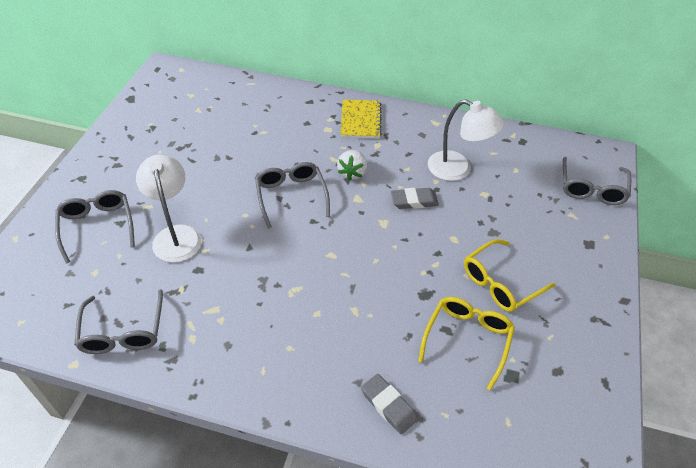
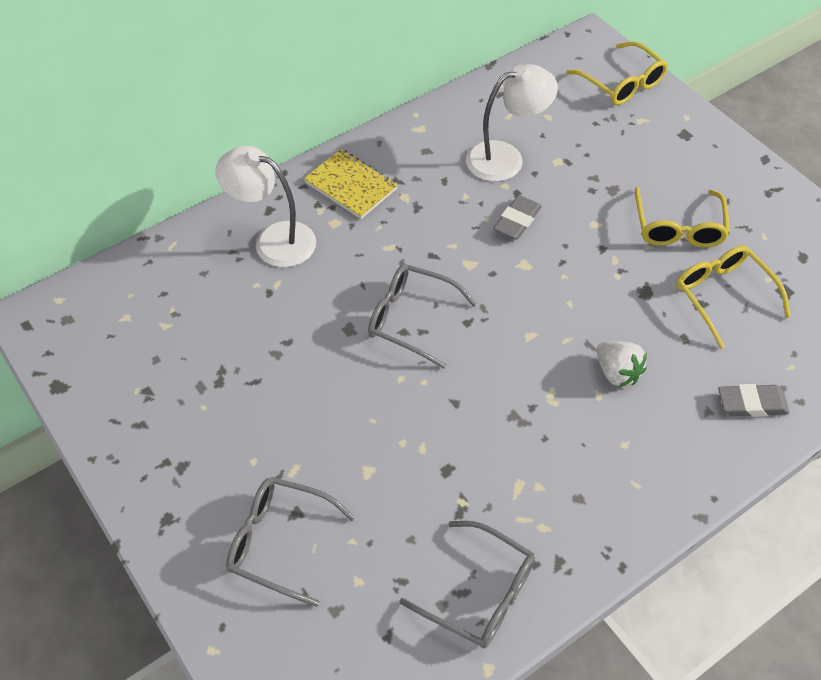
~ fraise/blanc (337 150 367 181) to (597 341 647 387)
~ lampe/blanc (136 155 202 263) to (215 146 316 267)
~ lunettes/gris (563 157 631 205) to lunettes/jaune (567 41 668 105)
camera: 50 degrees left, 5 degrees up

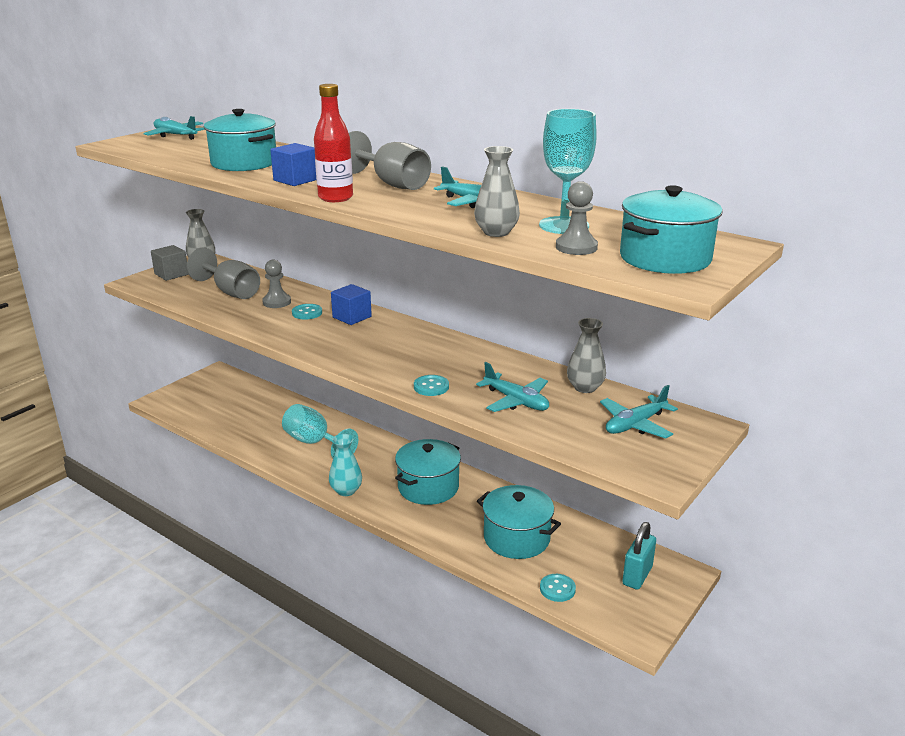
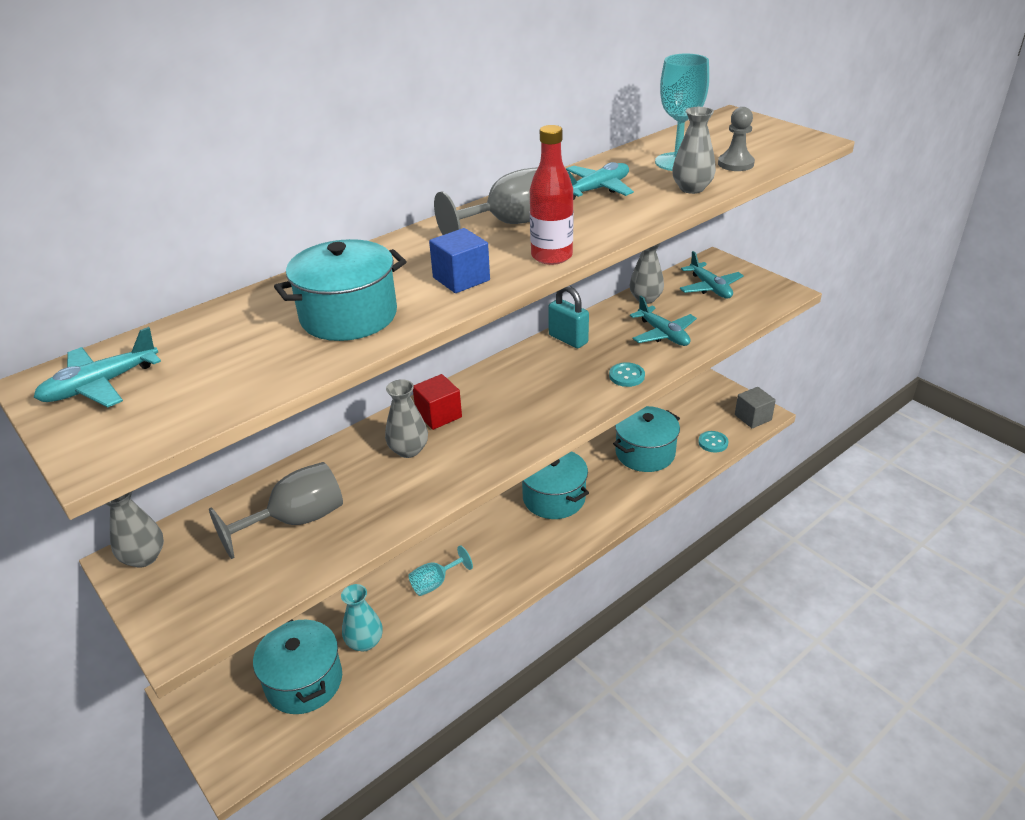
~ marmite/turquoise (620 185 723 274) to (253 619 342 714)
~ cube/gris (151 245 189 281) to (735 387 776 428)
- pion/gris (262 260 291 308)
~ cube/bleu (331 284 372 325) to cube/rouge (413 374 462 430)
~ bouton/turquoise (292 304 322 319) to vase/gris (385 379 428 458)
~ avion/turquoise (476 362 549 412) = (630 296 697 346) 90 degrees clockwise
~ verre à pied/turquoise (282 404 358 458) = (409 545 473 596) x0.63
~ vase/turquoise (329 434 362 496) to (341 584 383 651)
~ cadenas/turquoise (622 522 656 590) to (548 286 589 348)
camera: 75 degrees left, 10 degrees up

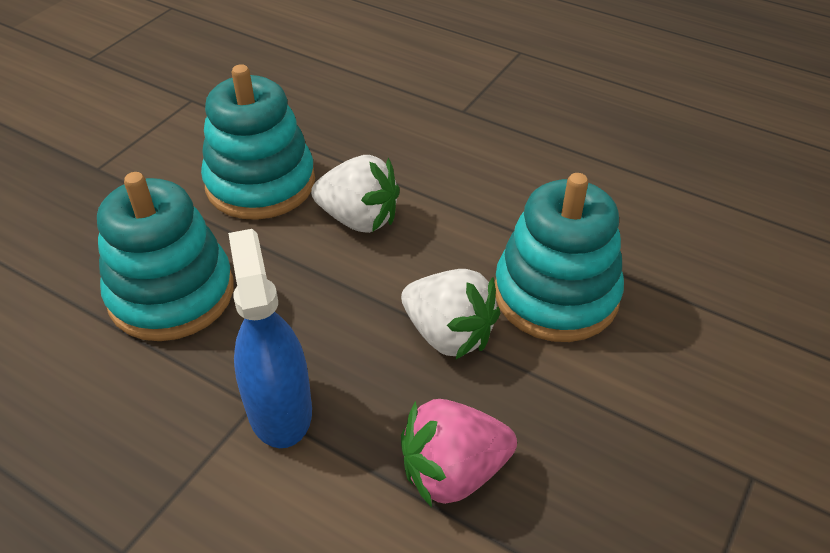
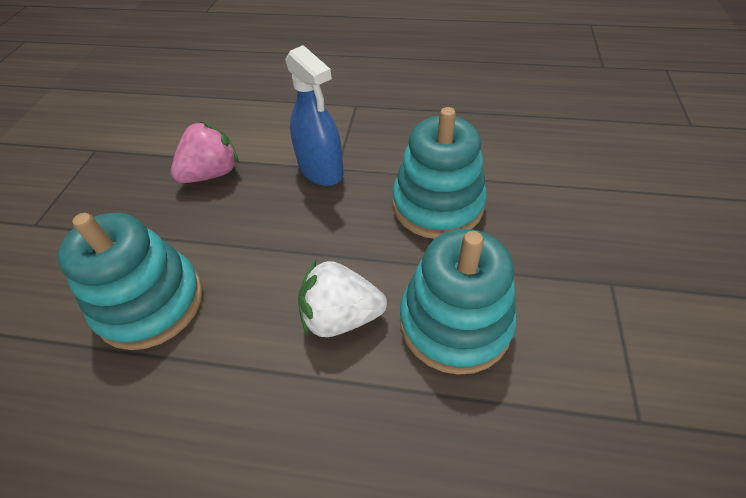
- fraise/blanc (401 269 500 360)
camera: 160 degrees right, 5 degrees up

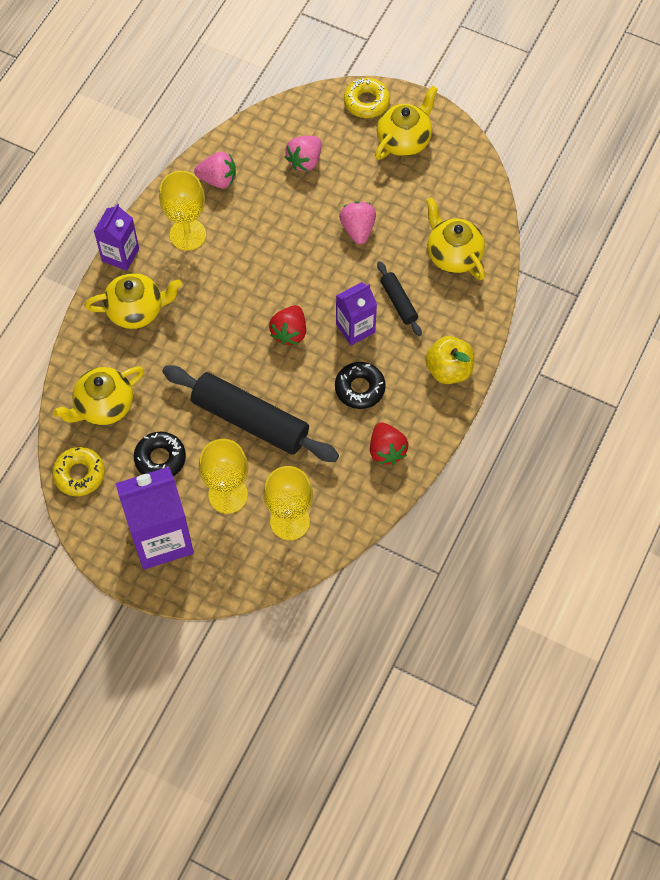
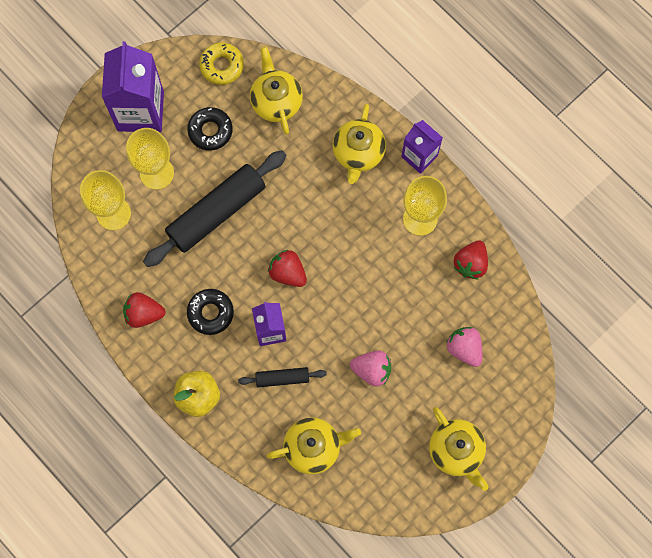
- beignet/jaune (344 78 390 118)
~ fraise/rose (194 152 236 188) to fraise/rouge (454 240 488 279)
camera: 110 degrees right, 10 degrees up

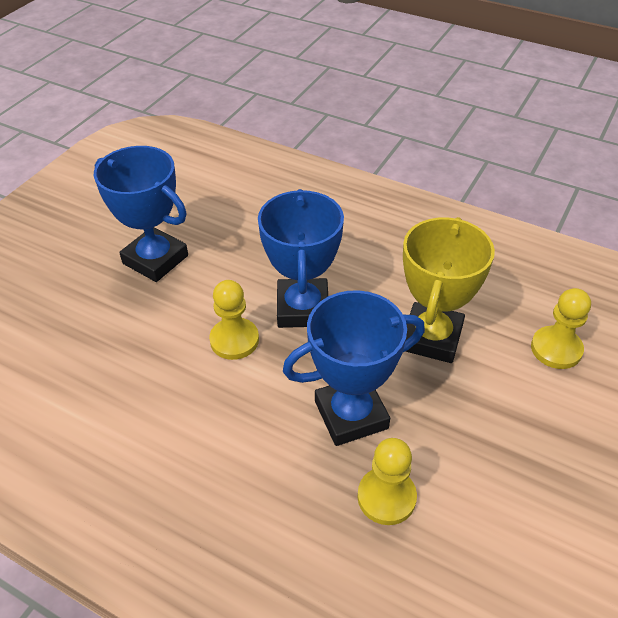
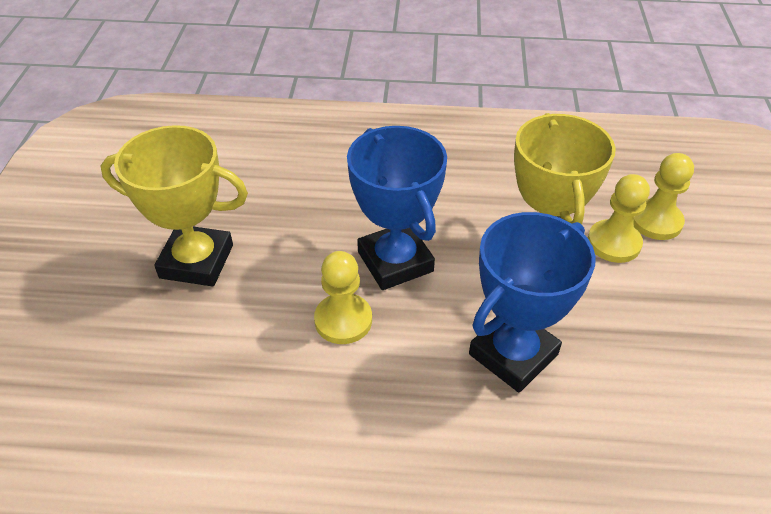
~ trophée/bleu (94 146 188 282) to trophée/jaune (100 125 248 287)
~ pion/jaune (358 438 417 525) to (588 174 650 263)
camera: 25 degrees left, 0 degrees up

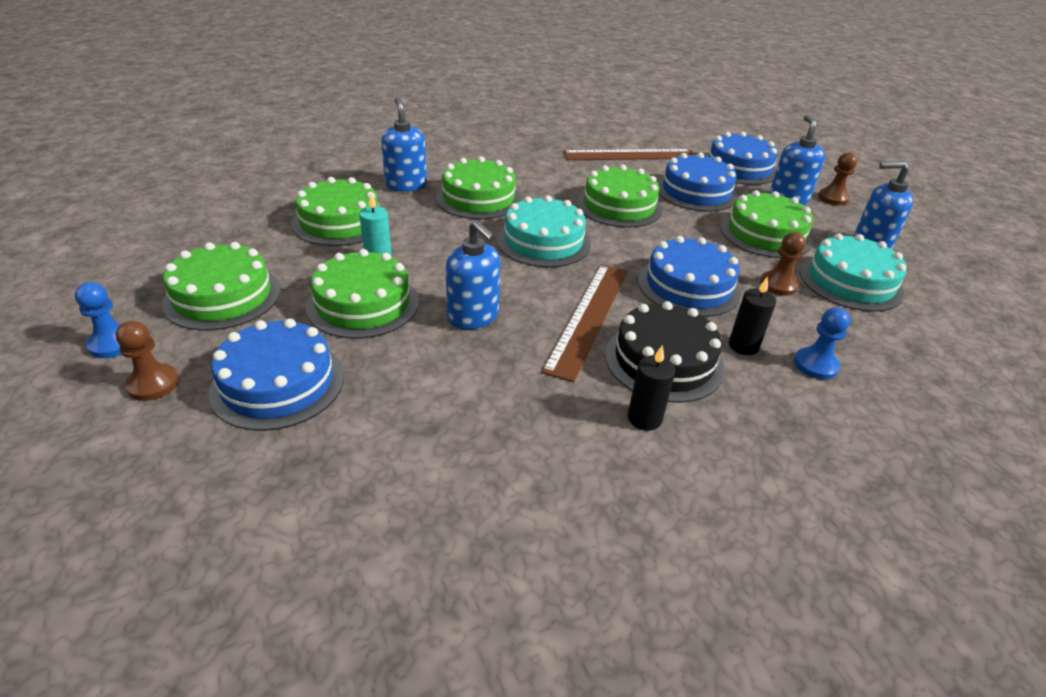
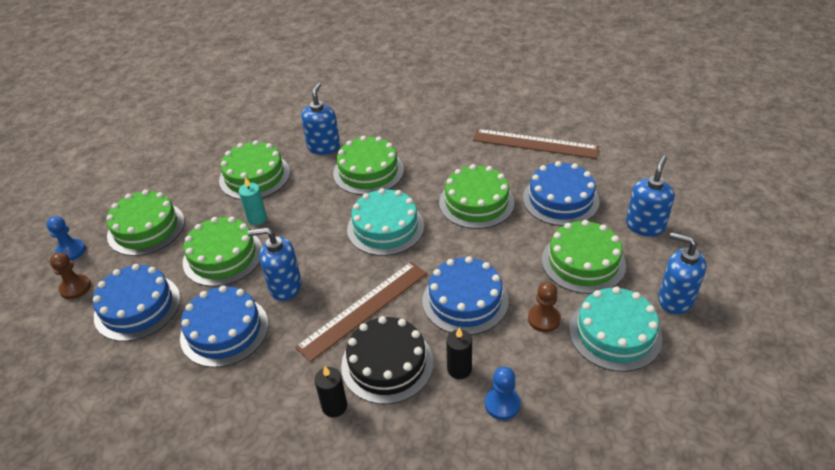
~ gâteau/bleu (706 132 778 185) to (180 285 269 367)
- pion/marron (818 152 857 205)
~ distributeur de savon/bleu (446 220 500 329) = (248 227 302 301) 105 degrees clockwise
camera: 30 degrees right, 5 degrees up

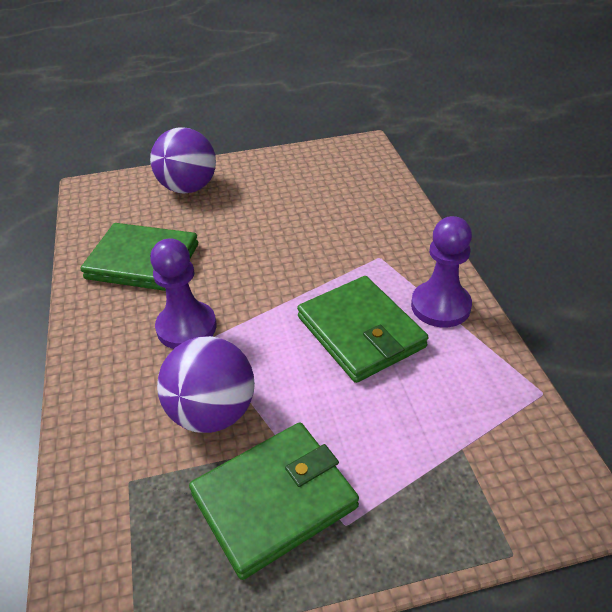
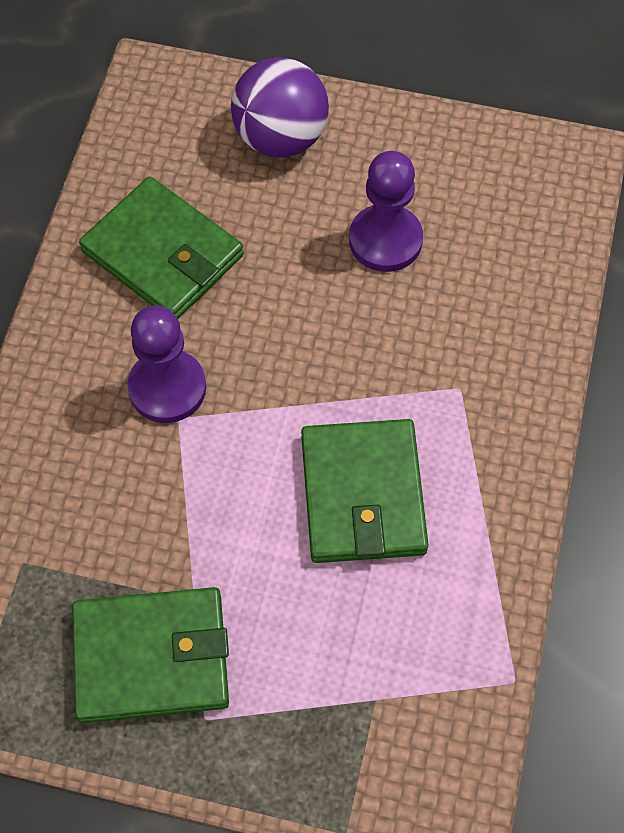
~ pion/violet (411 216 472 328) to (349 151 423 272)
- balle/violet (157 336 255 433)
camera: 25 degrees right, 20 degrees up

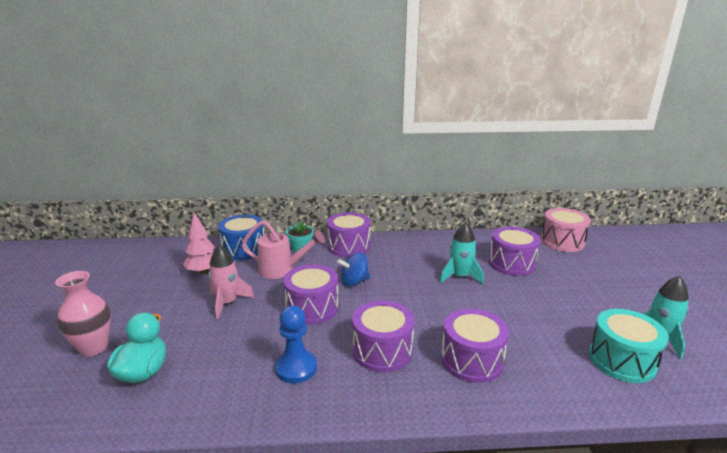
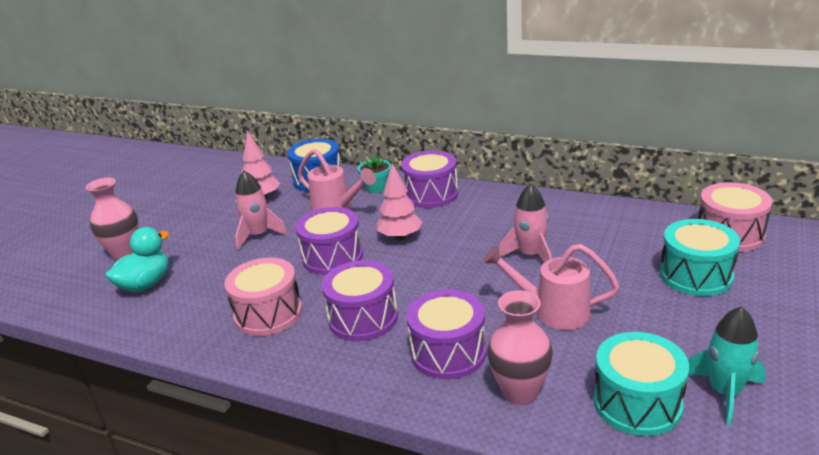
~ fusée/turquoise (440 222 484 284) to fusée/rose (499 184 552 262)
- tambour/violet (489 227 541 276)
~ toupie/bleu (337 252 370 287) to arbre/rose (377 163 422 240)
~ pion/bleu (275 305 317 383) to tambour/rose (224 257 302 336)
+ tambour/turquoise (660 219 740 296)
+ arrosoir/rose (483 244 620 330)
+ vase/rose (487 290 553 405)
camera: 30 degrees right, 5 degrees up

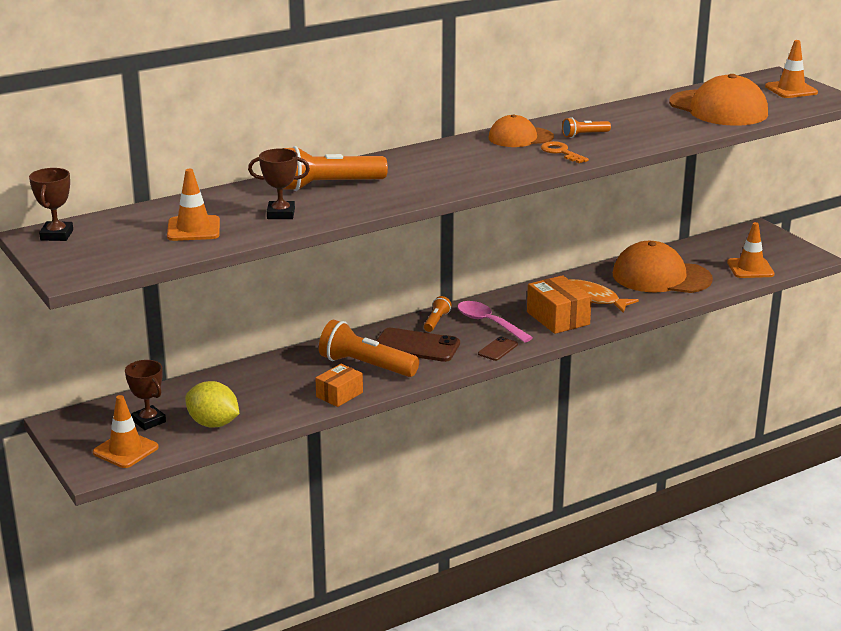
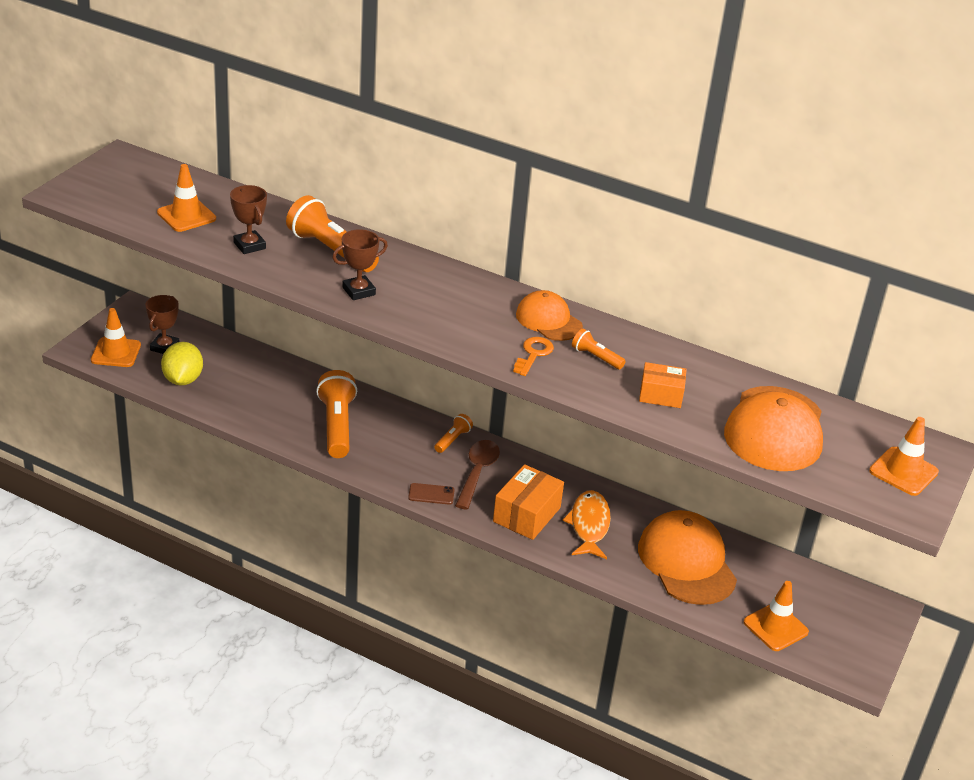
~ trophée/marron (29 168 73 241) to (332 229 388 300)
~ lampe de poche/orange (424 296 452 332) = (434 414 473 453) 45 degrees counterclockwise
~ cuillère/rose (457 301 533 343) to cuillère/marron (455 440 500 510)
- téléphone/marron (376 328 460 362)
~ boîte/orange (315 364 363 407) to (639 362 687 408)
camera: 55 degrees right, 10 degrees up

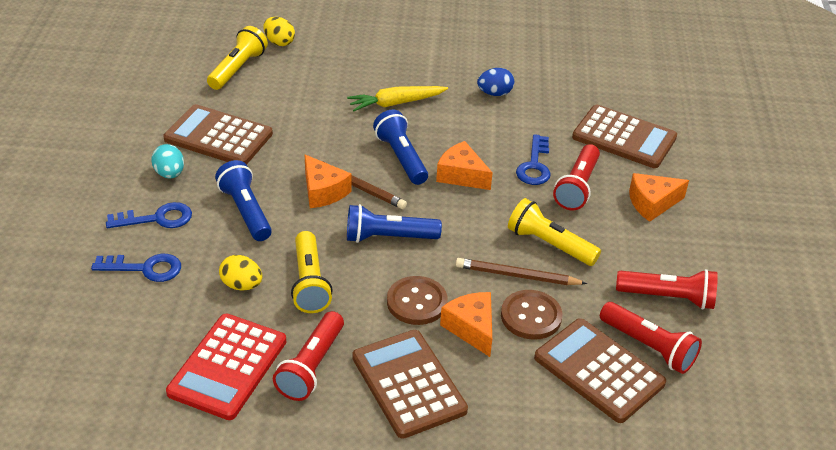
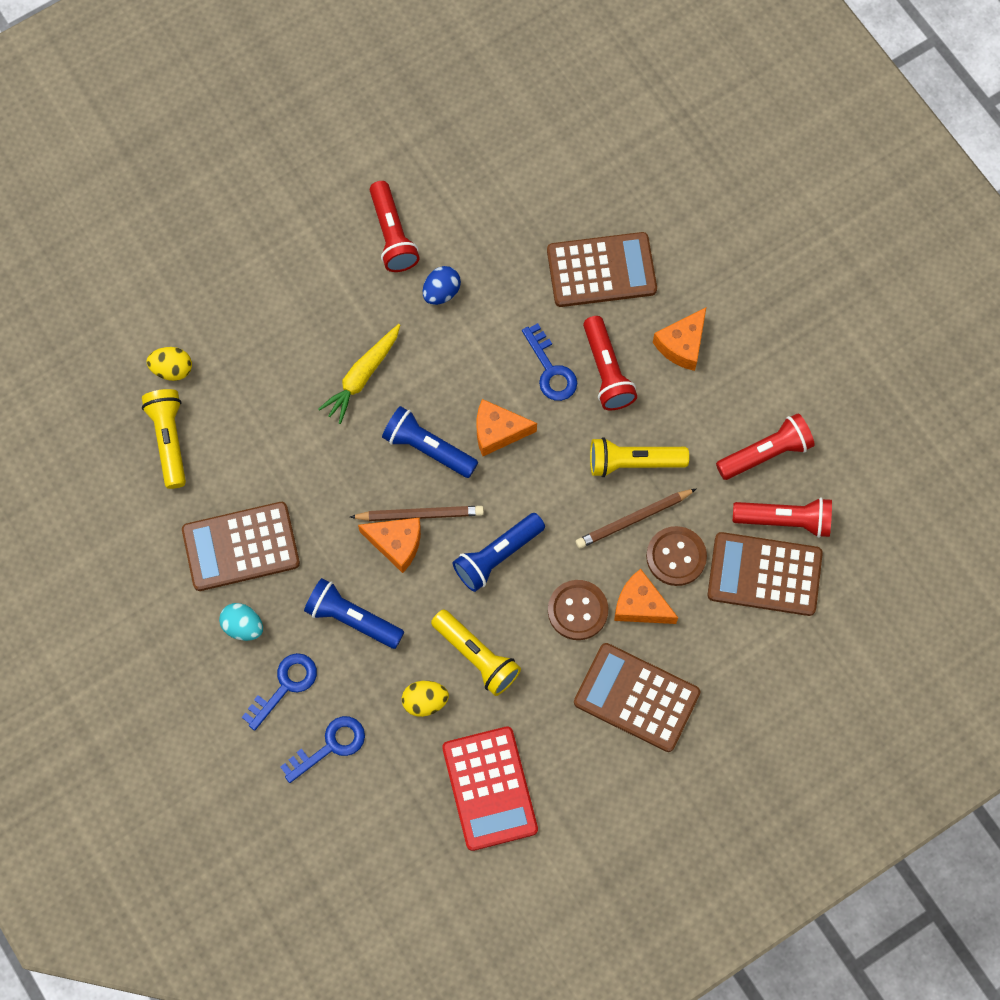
~ lampe de poche/rouge (273 311 344 401) to (370 181 420 272)
camera: 35 degrees left, 30 degrees up

